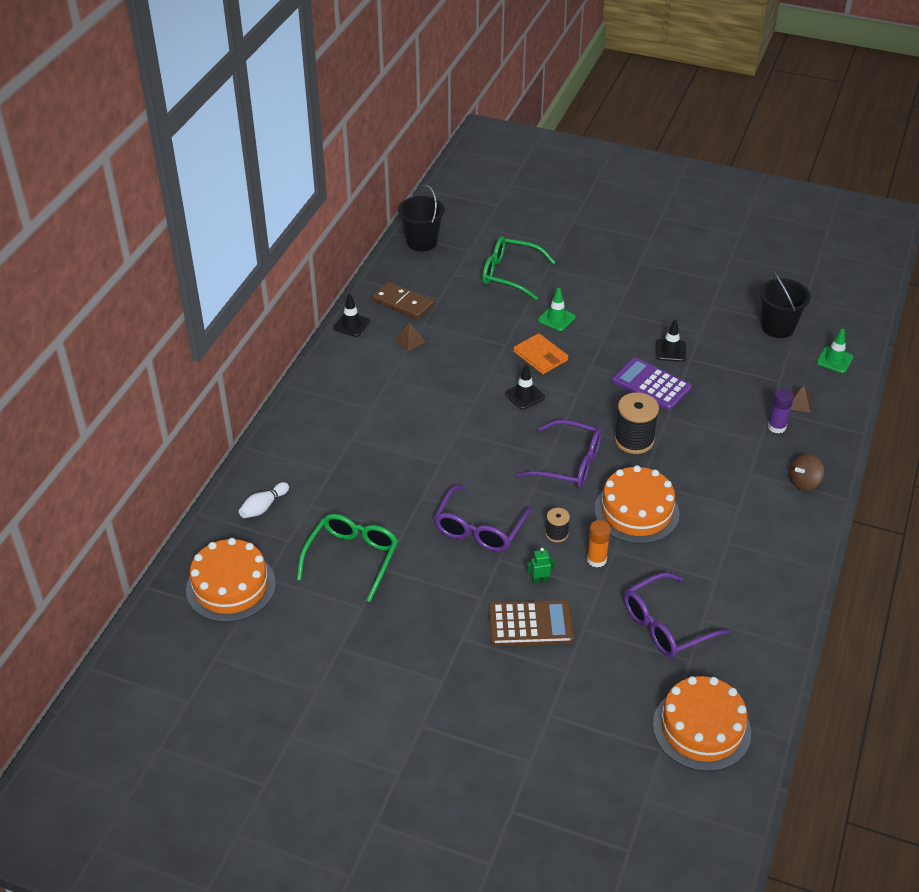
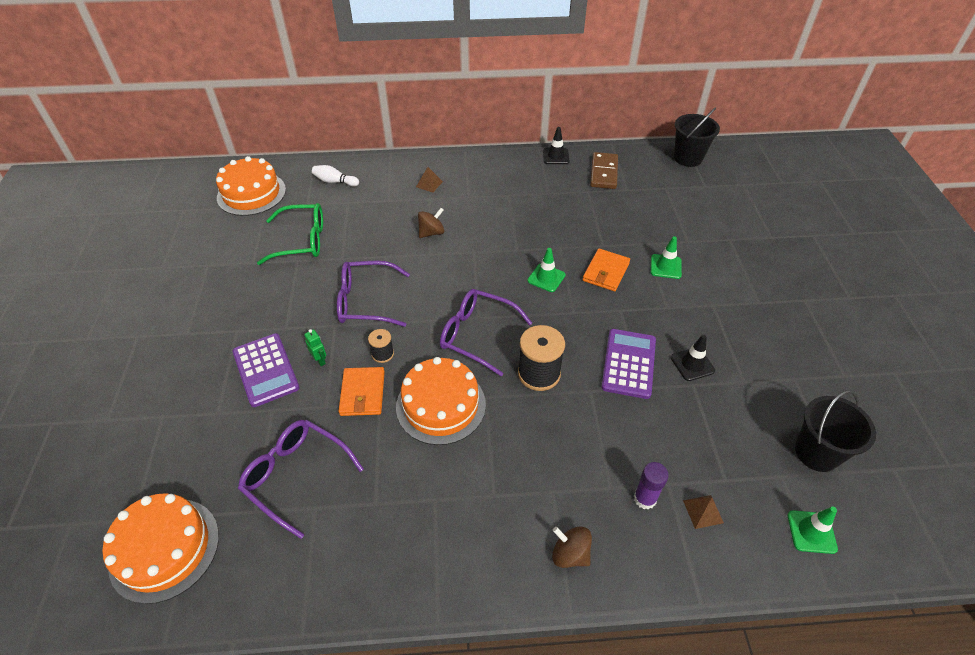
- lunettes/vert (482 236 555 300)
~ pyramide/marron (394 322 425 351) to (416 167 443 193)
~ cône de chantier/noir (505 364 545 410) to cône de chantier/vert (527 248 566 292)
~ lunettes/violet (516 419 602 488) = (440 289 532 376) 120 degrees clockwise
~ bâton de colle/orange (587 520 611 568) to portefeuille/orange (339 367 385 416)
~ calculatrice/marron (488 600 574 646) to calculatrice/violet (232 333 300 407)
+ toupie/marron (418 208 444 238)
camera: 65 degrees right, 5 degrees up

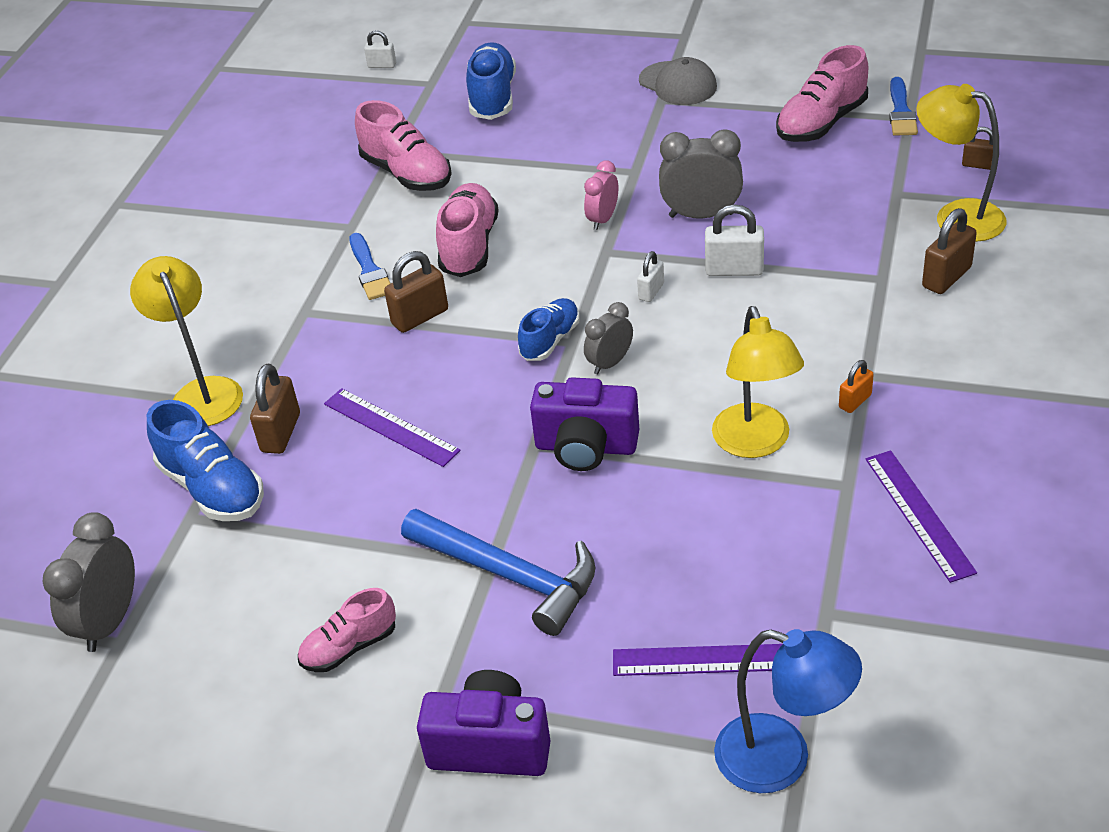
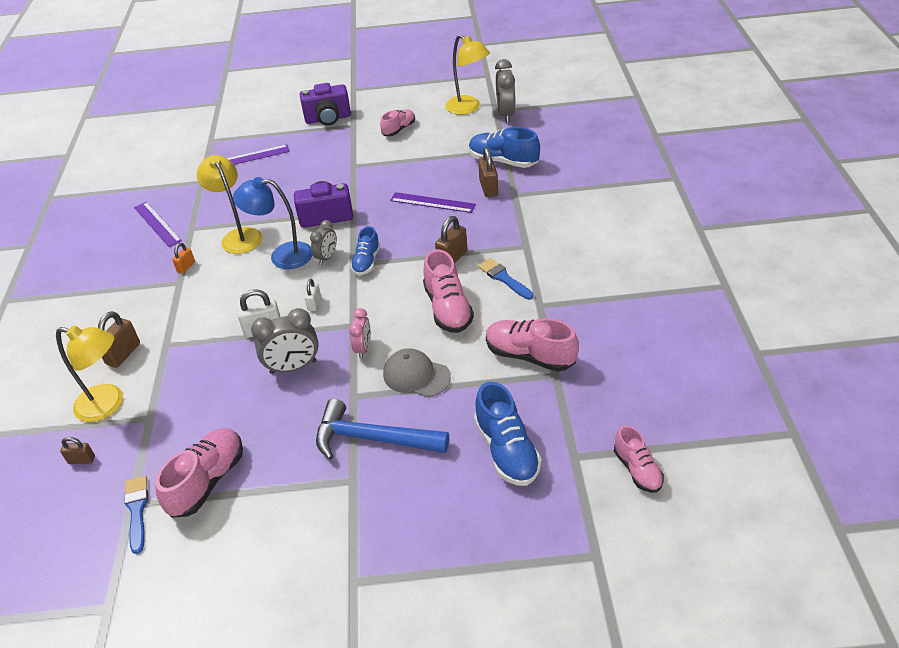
~ cadenas/blanc (364 30 396 68) to chaussure/rose (614 425 664 493)
~ casquette/gris (639 57 717 105) to (383 348 451 397)
~ lampe/jaune (130 256 243 426) to (445 34 490 115)
~ marteau/bleu (401 509 595 636) to (316 399 449 460)
~ lampe/bleu (714 629 862 793) to (233 177 312 269)
camera: 160 degrees right, 0 degrees up

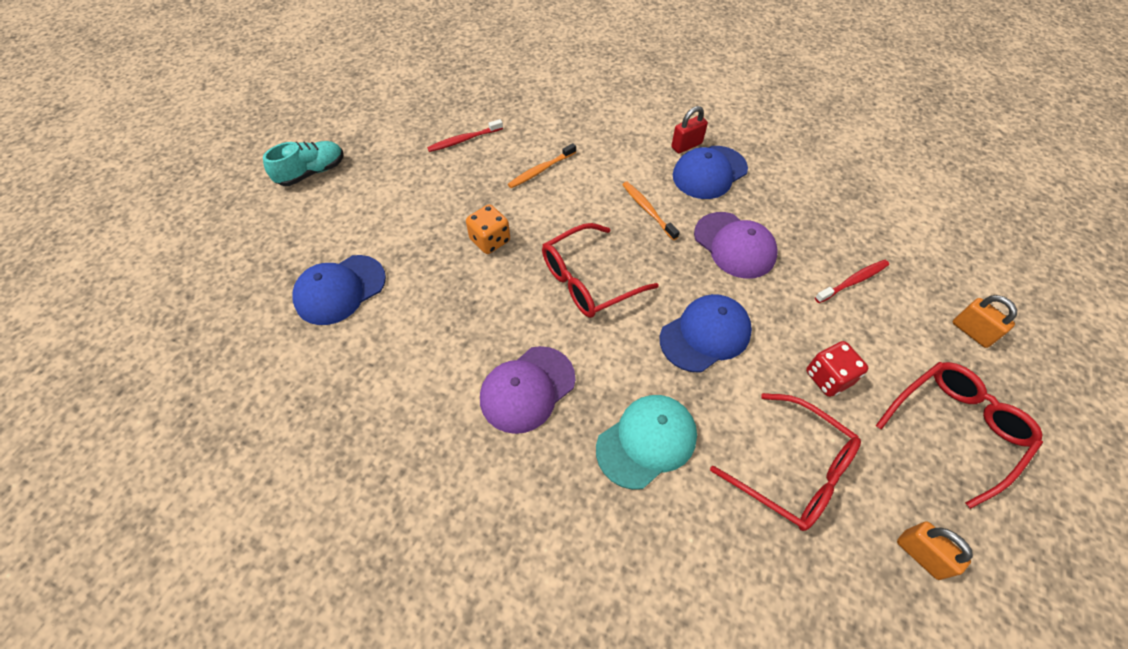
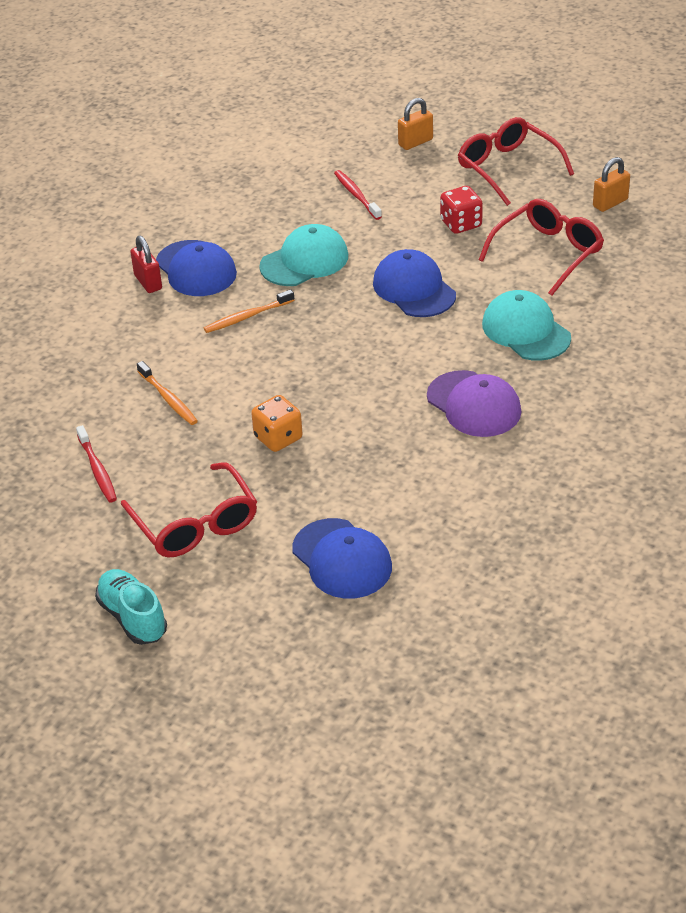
~ casquette/violet (694 212 778 279) to casquette/turquoise (259 224 348 286)
~ lunettes/rouge (542 223 659 318) to (121 462 257 558)
camera: 85 degrees left, 15 degrees down

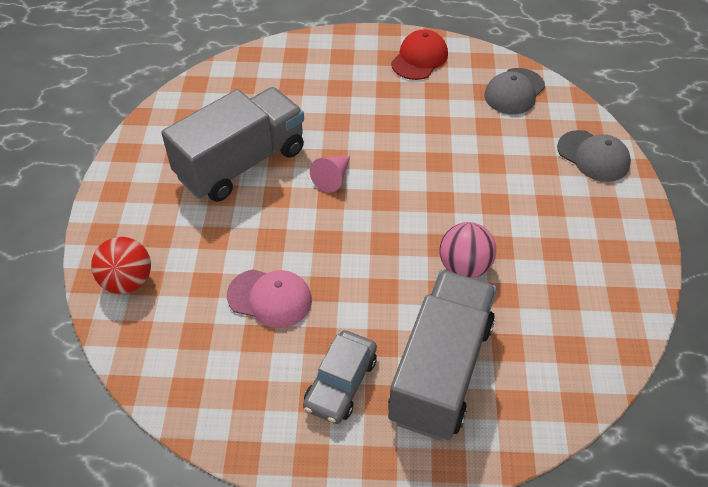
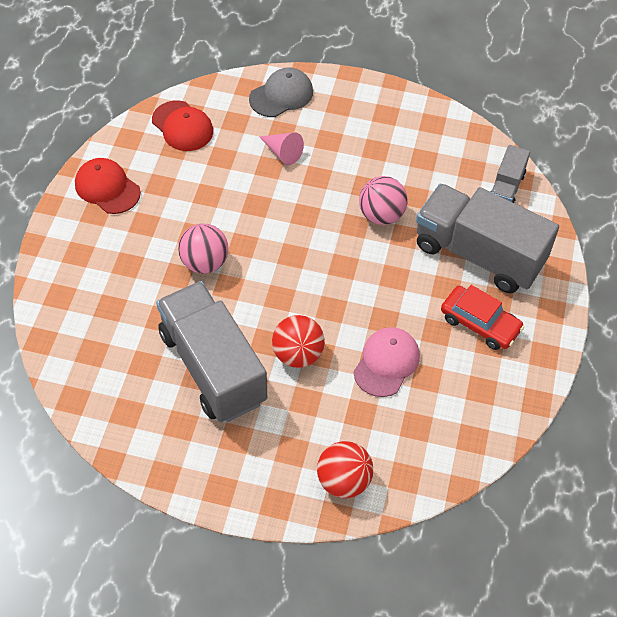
~ casquette/gris (484 68 545 114) to casquette/rouge (152 101 213 151)
~ cône/rose (310 156 350 193) to (259 132 304 165)
~ voiture/gris (303 330 377 424) to voiture/rouge (441 285 524 350)
+ camion/gris (490 145 530 203)
+ balle/rose (178 224 229 274)
+ balle/rouge (272 315 325 368)
camera: 80 degrees left, 5 degrees up

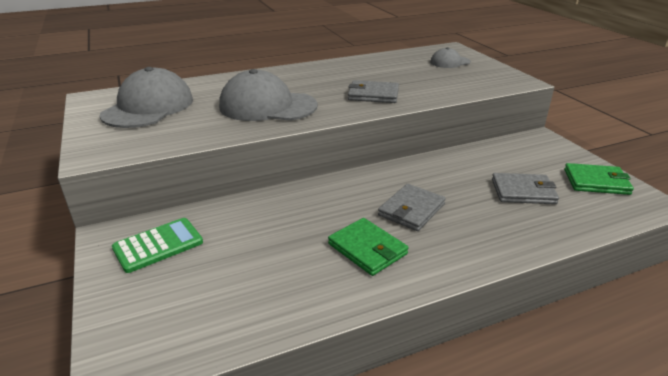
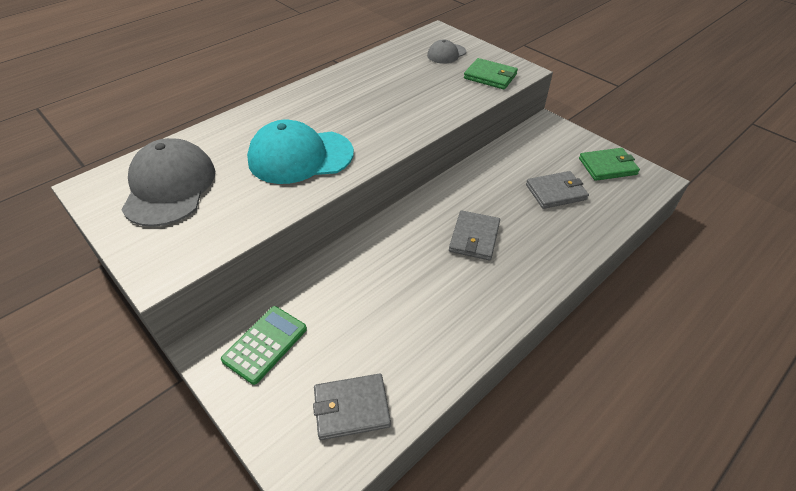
~ casquette/gris (219 69 318 121) to casquette/turquoise (247 120 354 184)
~ portefeuille/gris (348 80 399 103) to (313 373 391 440)
~ portefeuille/vert (328 218 409 276) to (464 58 518 90)
camera: 20 degrees left, 15 degrees up

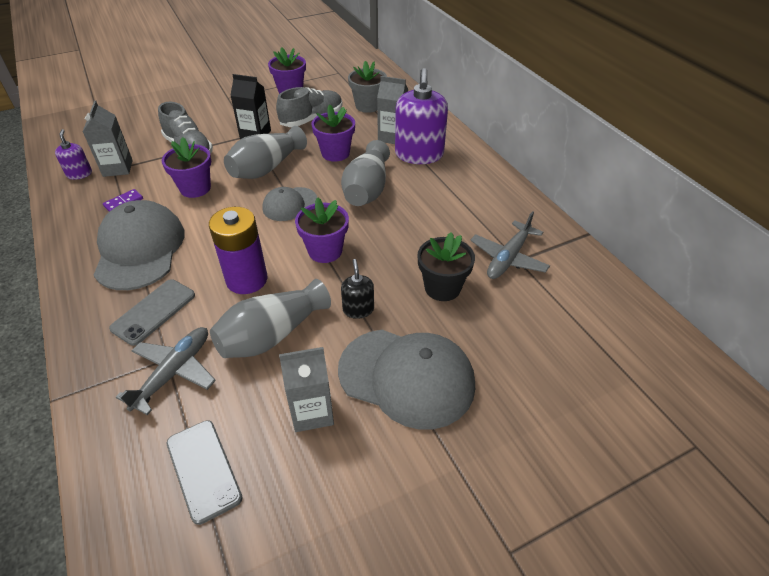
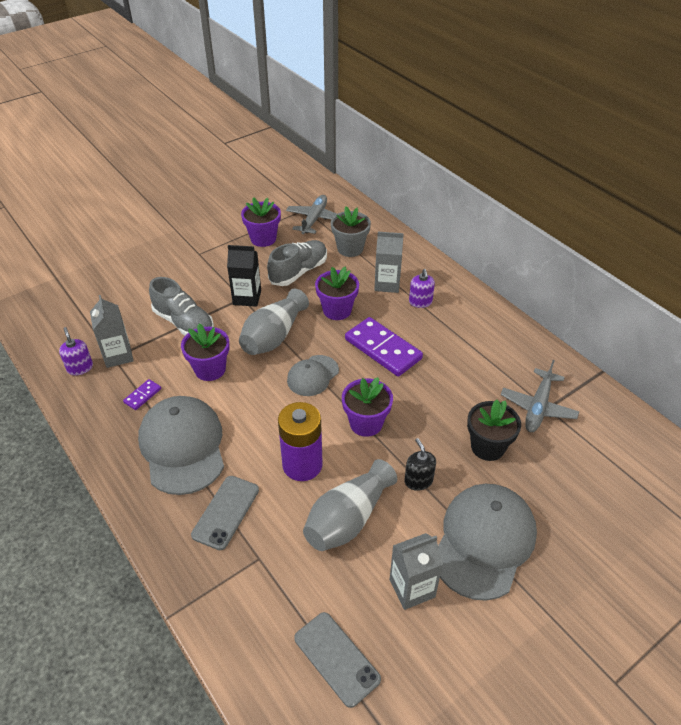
~ distributeur de savon/violet (395 68 448 164) = (409 269 435 308) x0.48
~ vase/gris (341 140 390 206) to domino/violet (345 317 423 377)
~ avion/gris (116 327 216 415) to (286 195 336 234)
~ casquette/gris (338 330 475 430) = (438 484 537 601) 75 degrees counterclockwise
camera: 10 degrees left, 0 degrees up

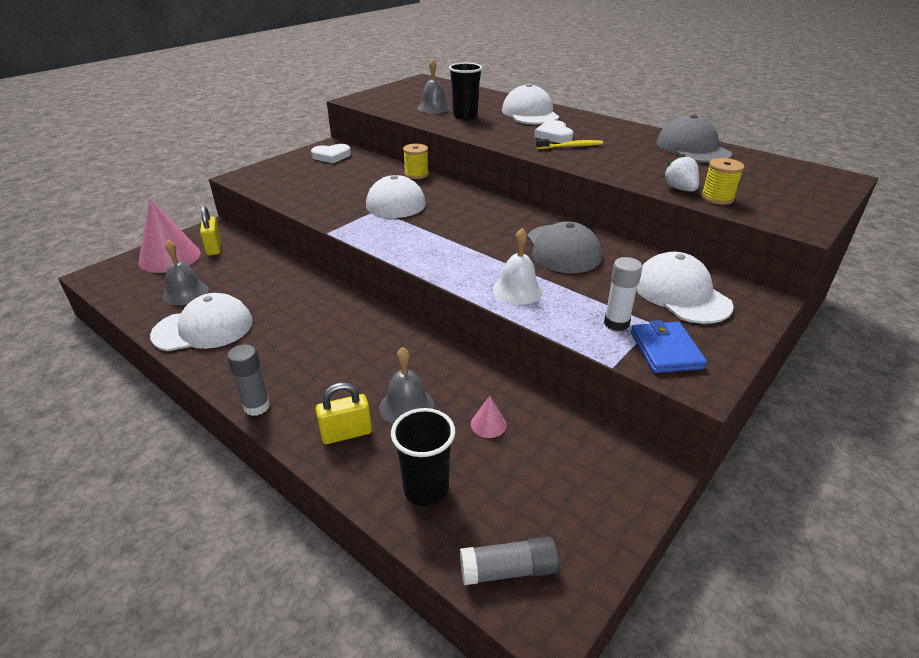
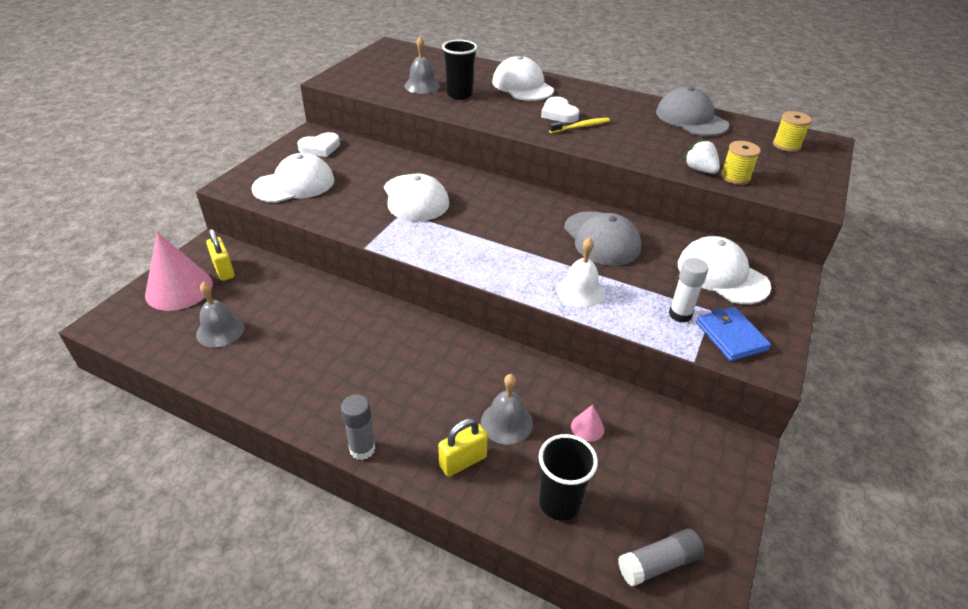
~ bobine/jaune (403 143 429 179) to (773 111 812 152)
~ casquette/blanc (150 293 253 351) to (251 153 334 203)
camera: 15 degrees left, 5 degrees up

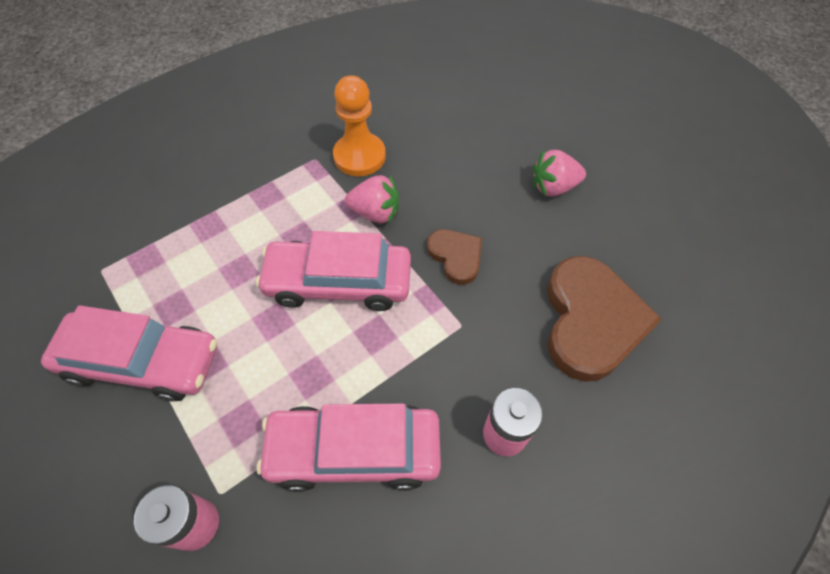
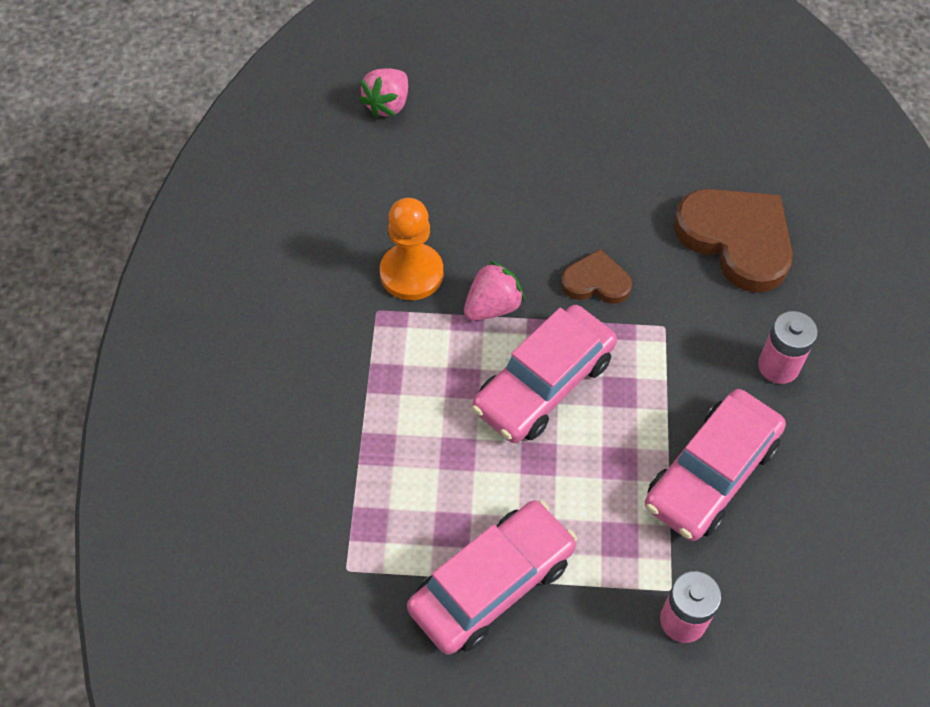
~ fraise/rose (533 150 586 197) to (359 68 408 118)
camera: 50 degrees left, 0 degrees up

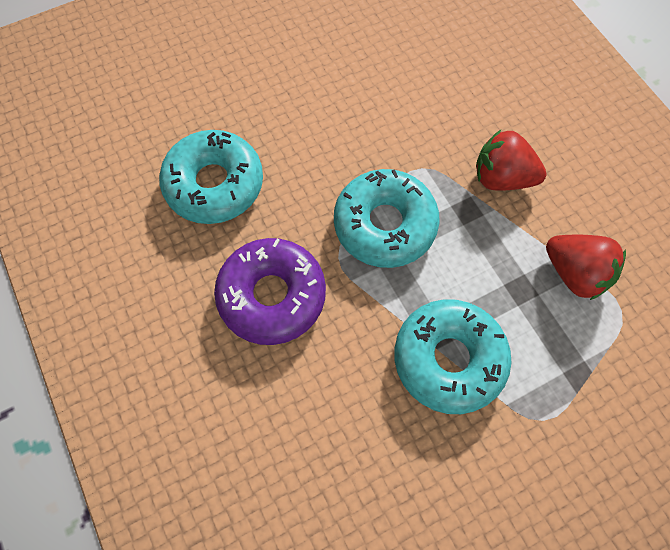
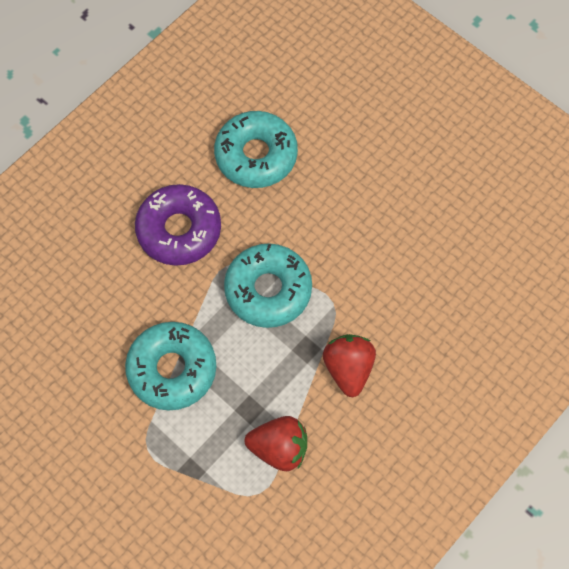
~ fraise/rouge (546 235 626 300) = (244 416 307 471) 105 degrees counterclockwise
camera: 70 degrees right, 0 degrees up

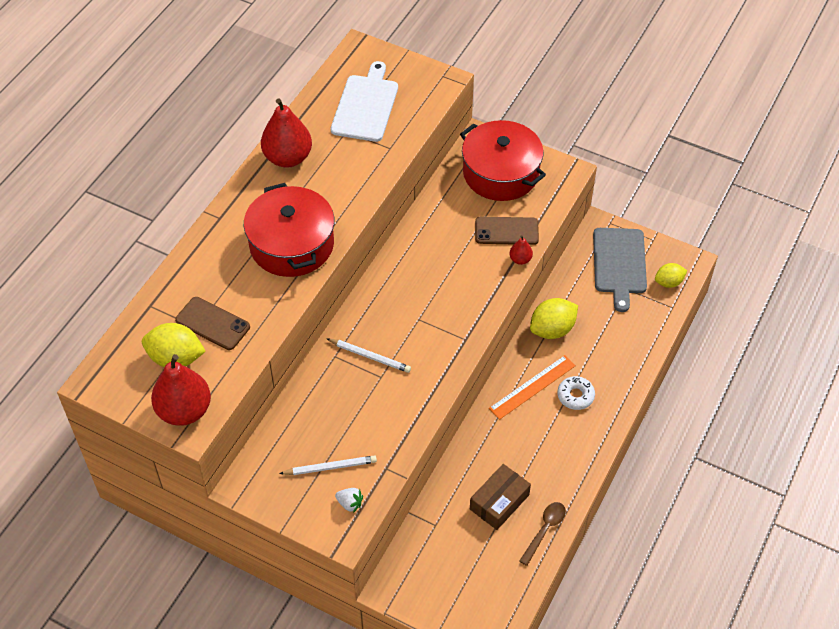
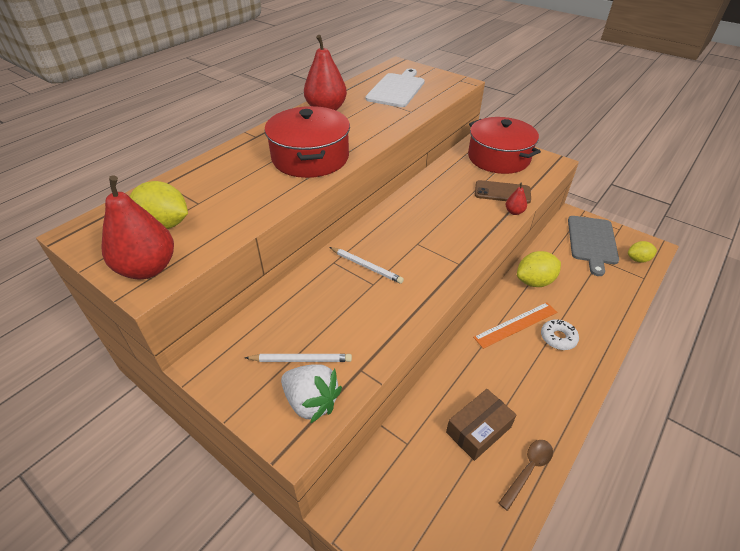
- téléphone/marron (175 297 250 350)
~ fraise/blanc (335 488 363 513) = (281 364 342 424) x1.92
camera: 10 degrees right, 10 degrees down

